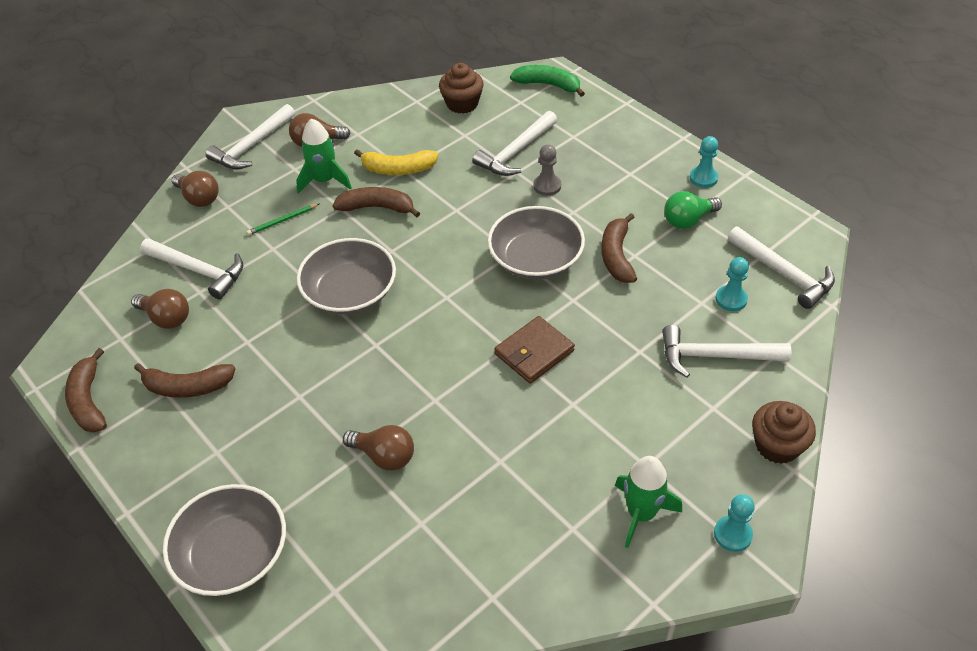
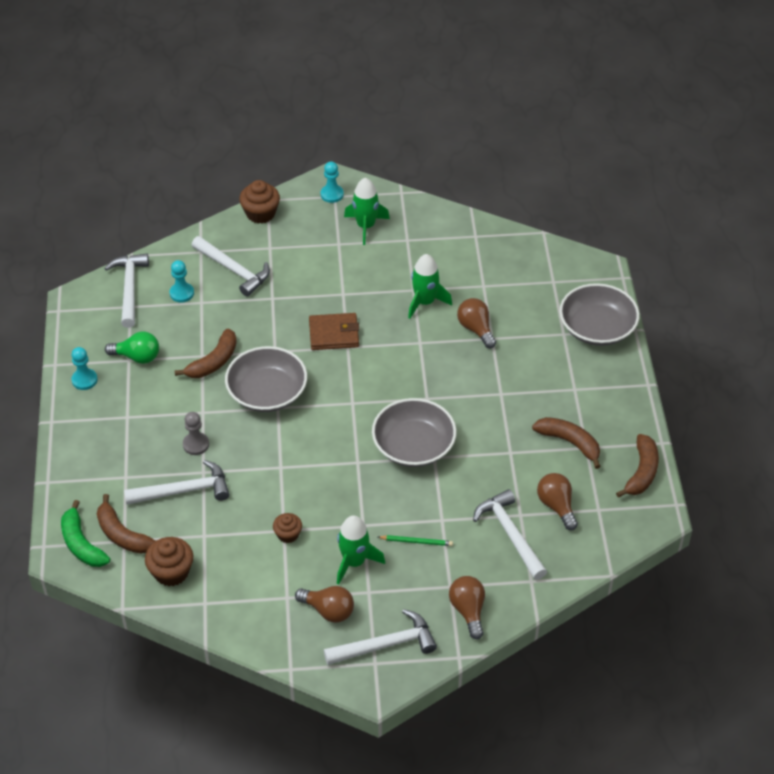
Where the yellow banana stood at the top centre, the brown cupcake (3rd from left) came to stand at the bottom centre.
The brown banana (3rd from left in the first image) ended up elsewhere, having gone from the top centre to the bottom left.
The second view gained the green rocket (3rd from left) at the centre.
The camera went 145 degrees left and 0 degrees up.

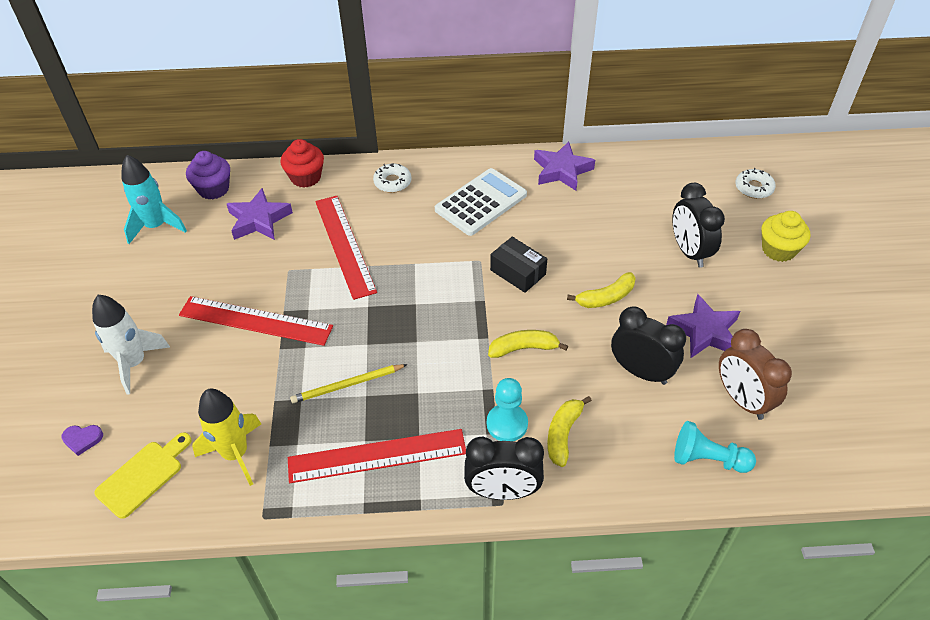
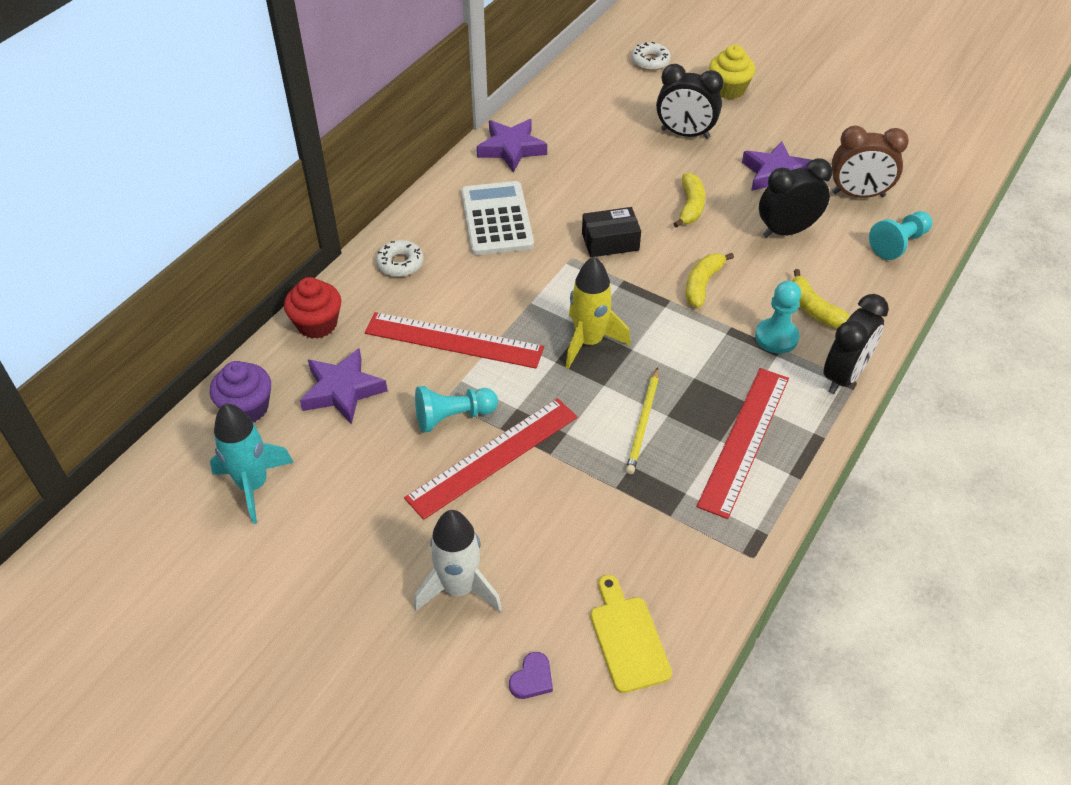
The yellow rocket ended up elsewhere, having gone from the bottom left to the centre.
The second view gained the turquoise pawn (1st from left) at the centre.
The camera went 55 degrees left and 0 degrees up.

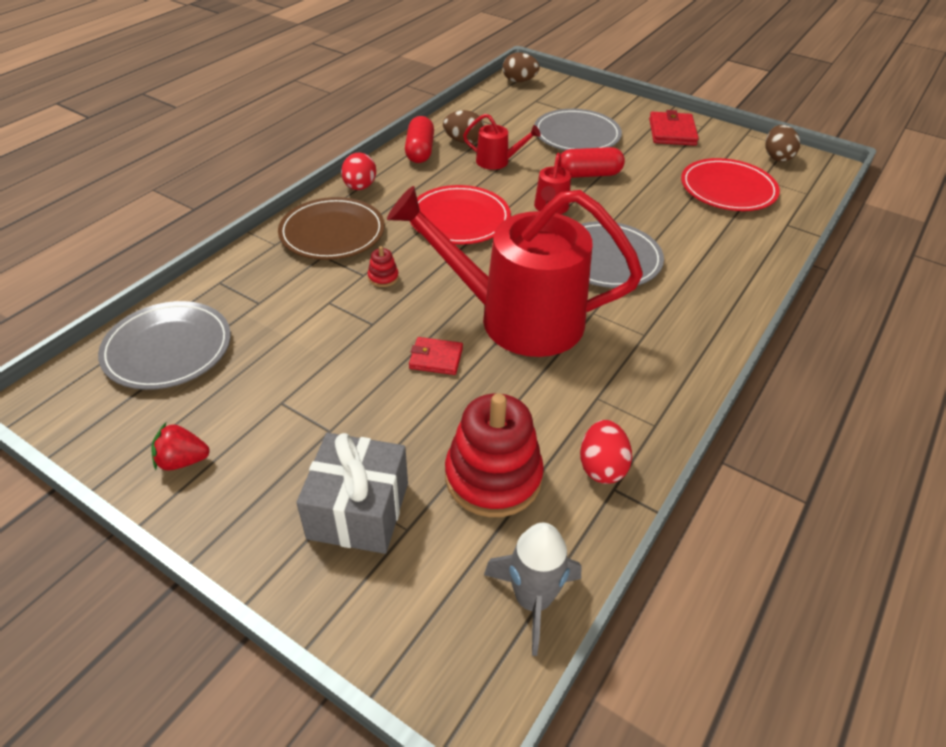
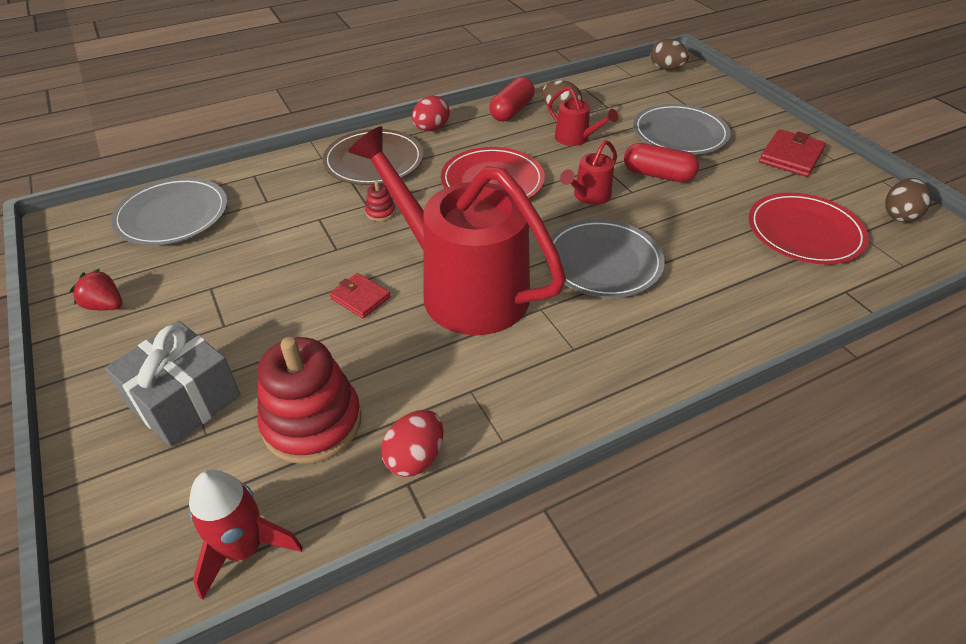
What was the grey rocket at the bottom centre turned into the red rocket at the bottom left.
The camera went 30 degrees right and 0 degrees up.

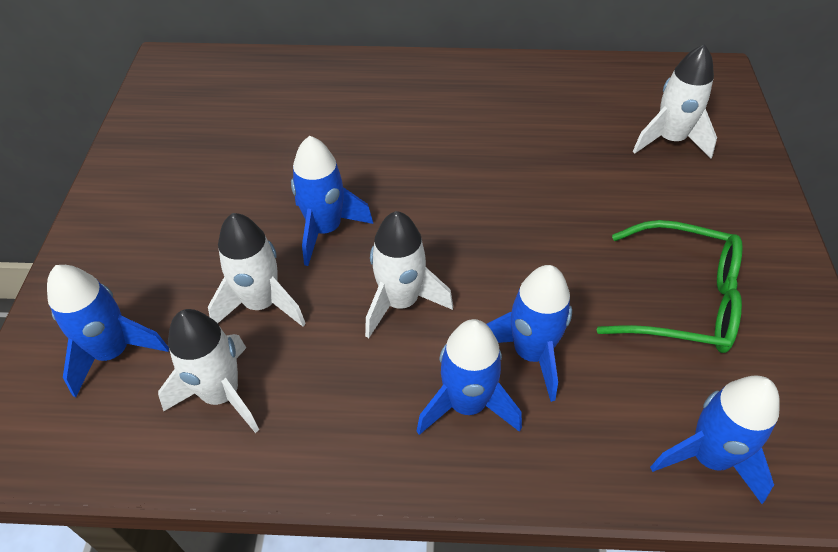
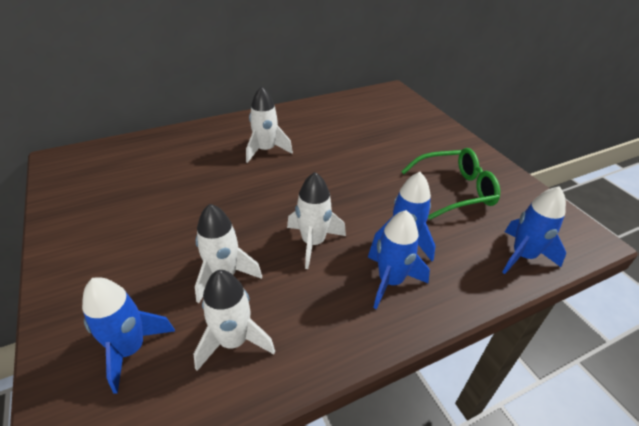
The white rocket (4th from left in the first image) ended up elsewhere, having gone from the top right to the top centre.
The second view lost the blue rocket (2nd from left) at the centre.
The camera went 30 degrees left and 10 degrees down.

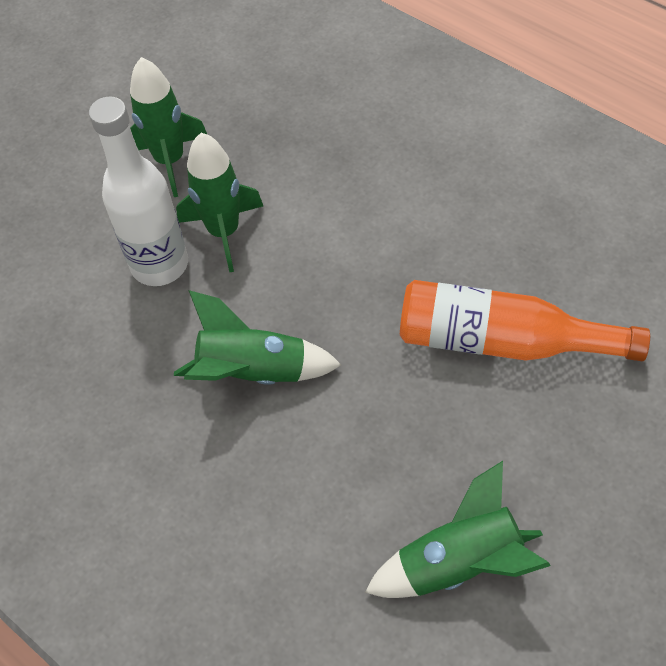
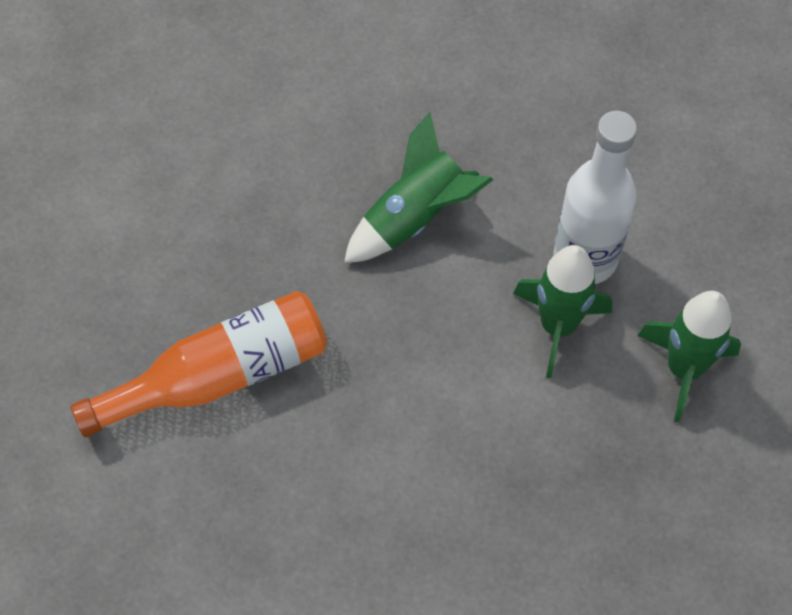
The second view lost the green rocket (4th from left) at the bottom right.
The camera went 140 degrees right and 5 degrees up.

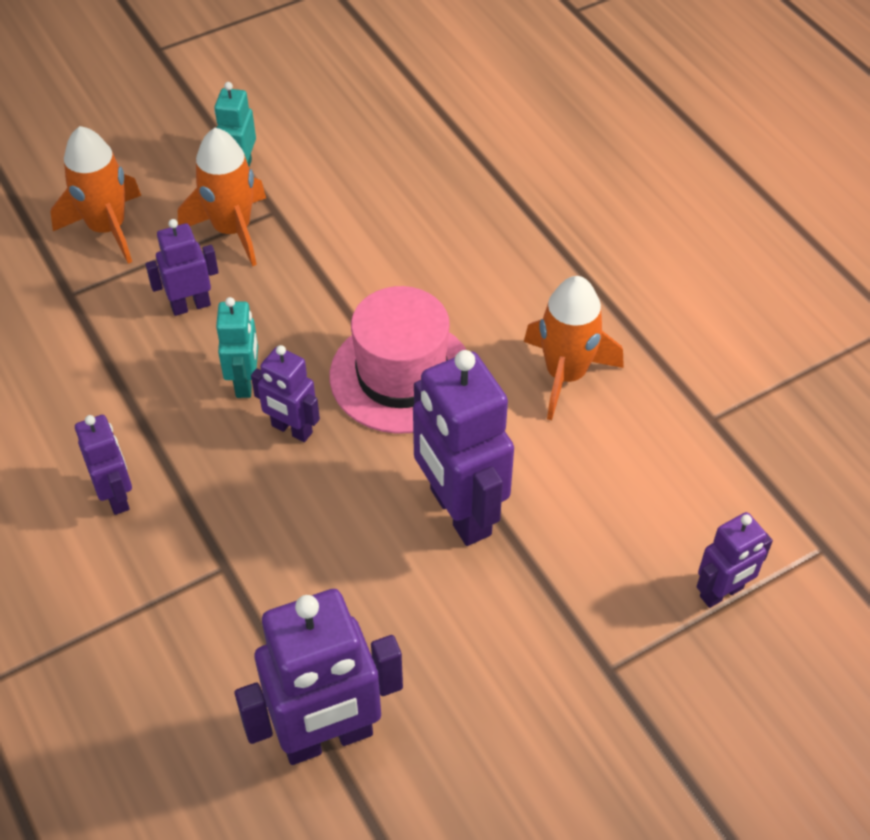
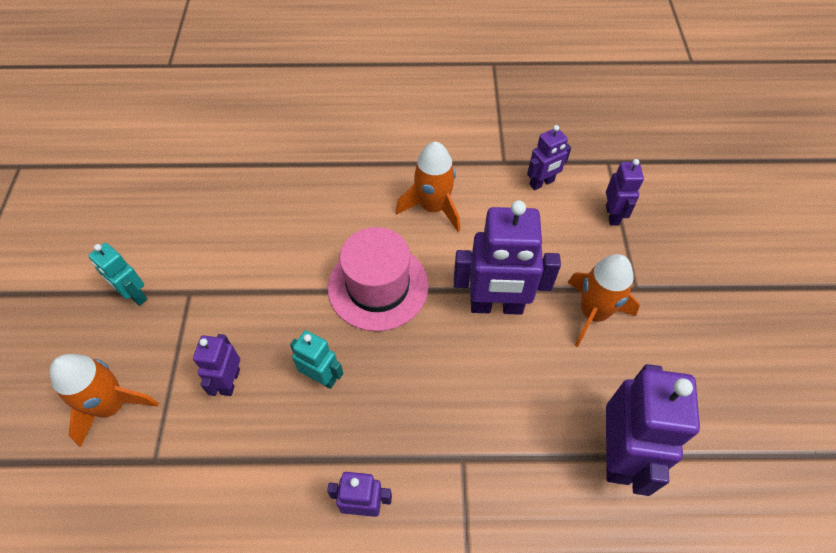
The orange rocket (2nd from left in the first image) ended up elsewhere, having gone from the top left to the middle right.
The purple robot (3rd from left in the first image) ended up elsewhere, having gone from the middle left to the top centre.
The camera went 60 degrees left and 5 degrees up.

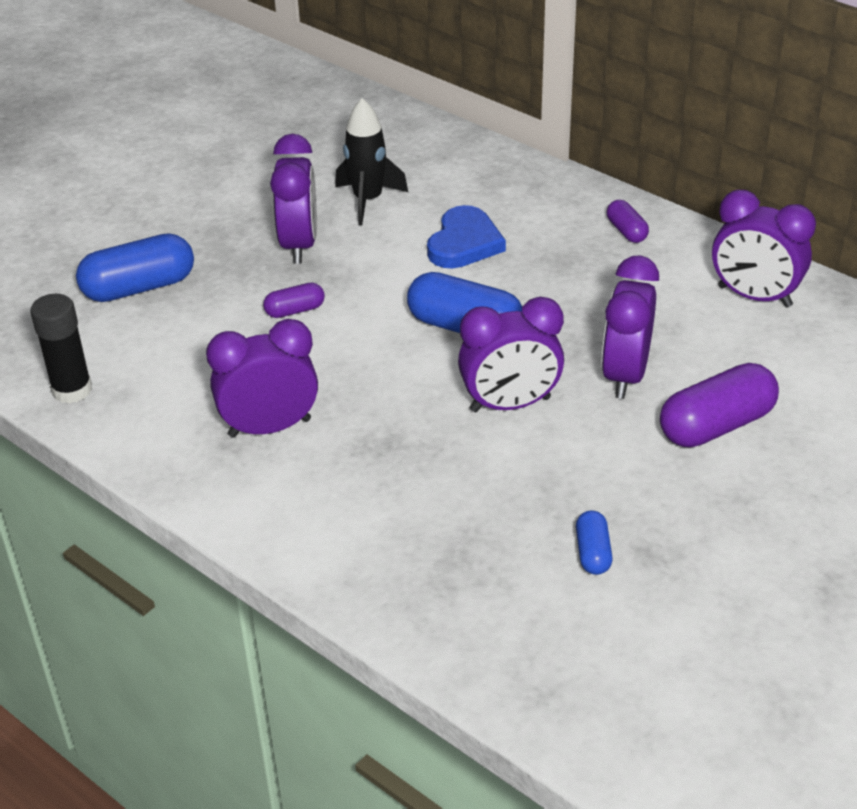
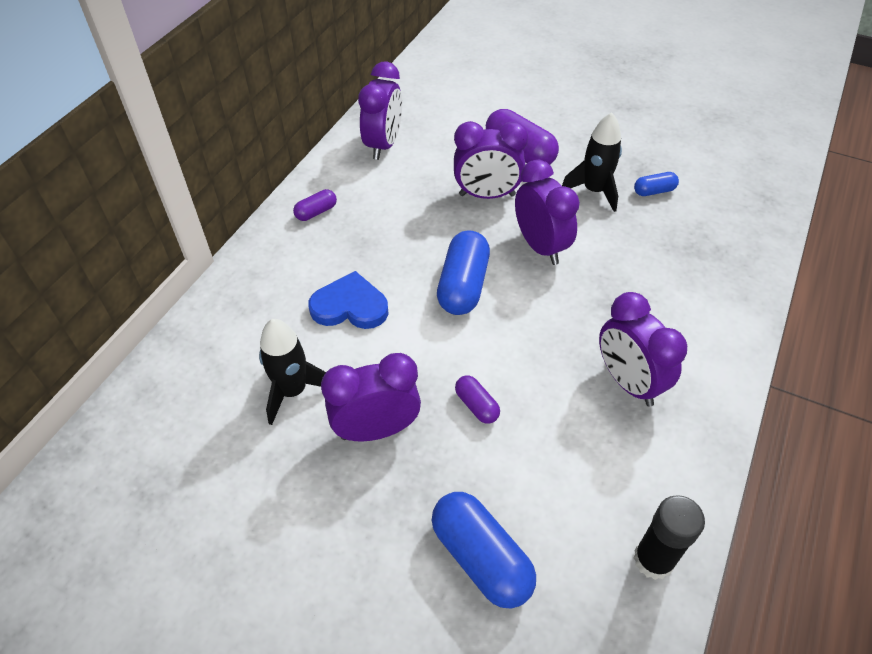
The second view gained the black rocket (2nd from left) at the top right.
The camera went 105 degrees left and 10 degrees up.

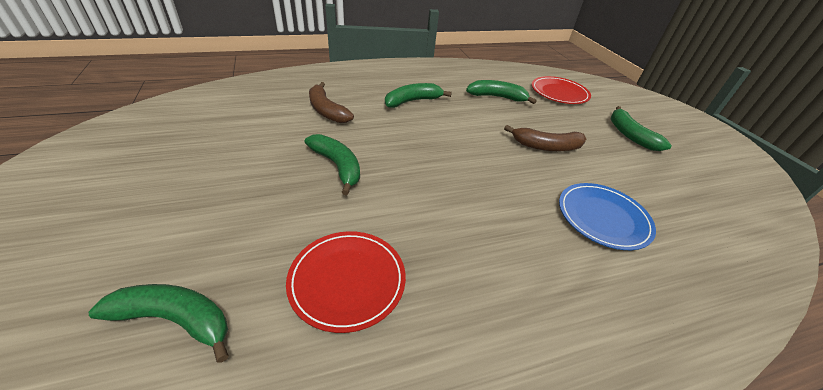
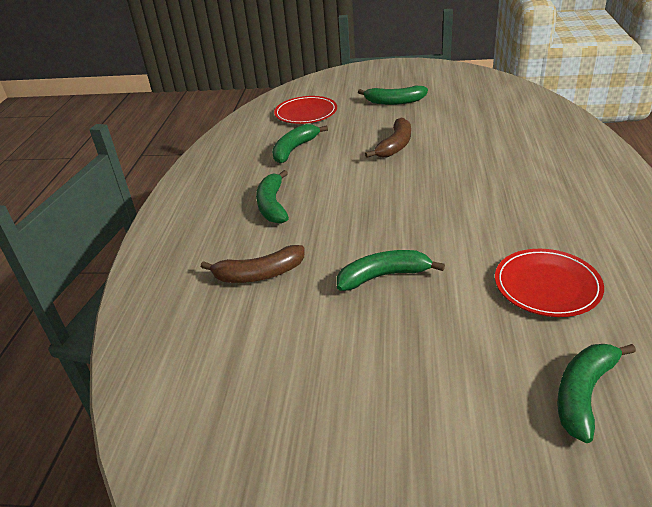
The second view lost the blue plate at the middle right.
The camera went 60 degrees left and 5 degrees down.

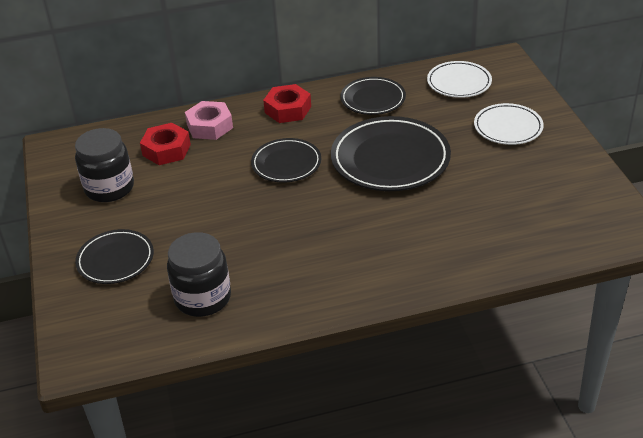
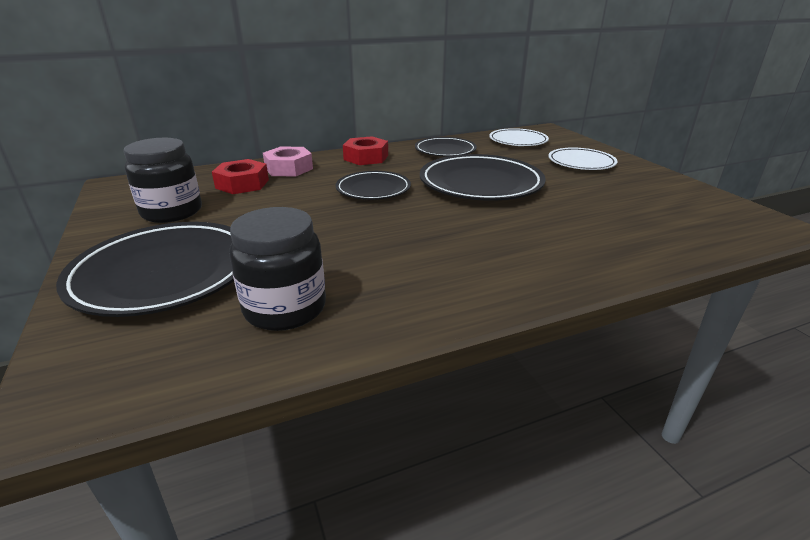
The size of the black plate (1st from left) at the middle left changed by a factor of 1.69.
The camera went 10 degrees left and 10 degrees down.

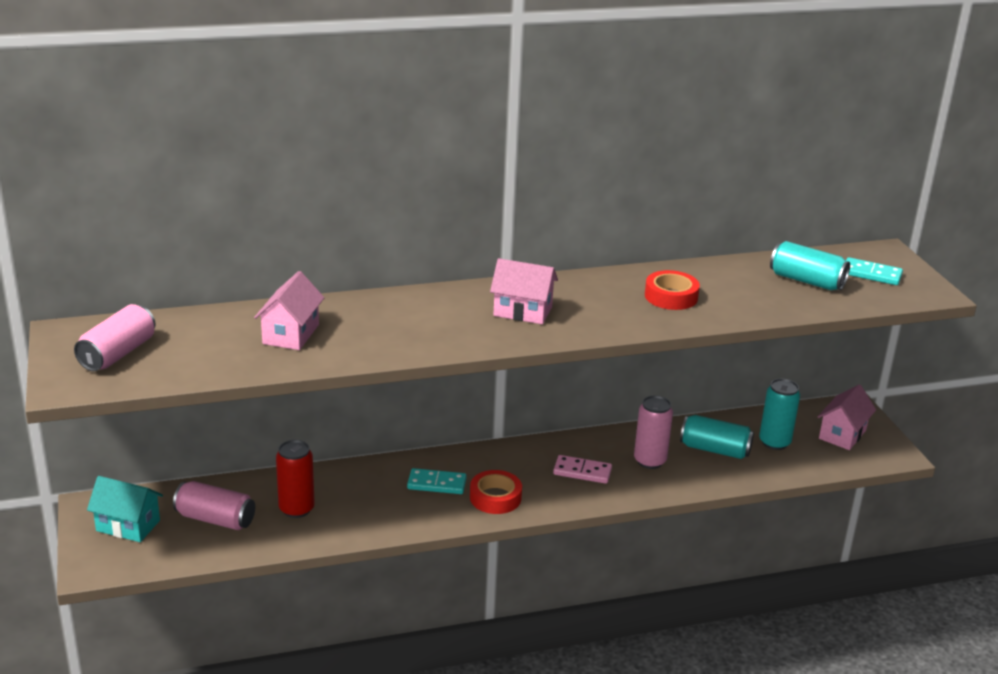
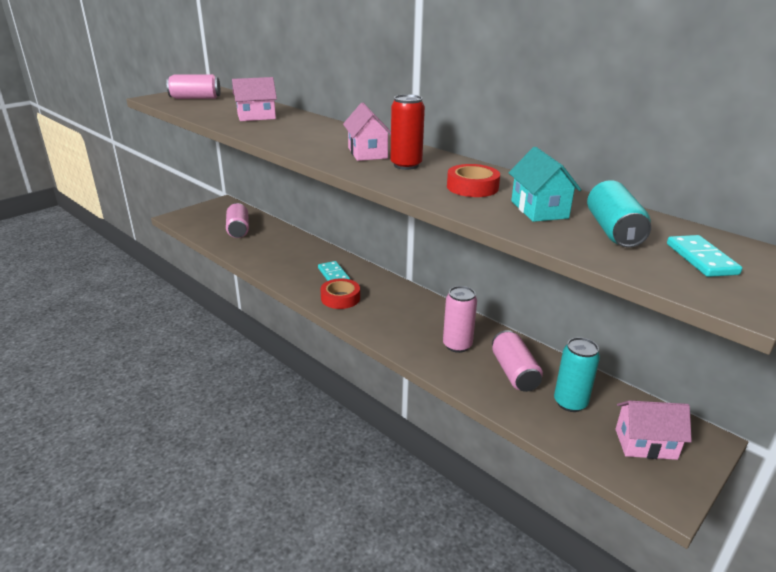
What was the turquoise can (1st from left) at the middle right turned into the pink can (4th from left) at the centre.
The red can ended up elsewhere, having gone from the bottom left to the top centre.
The second view lost the pink domino at the bottom centre.
The turquoise house ended up elsewhere, having gone from the bottom left to the top right.
The camera went 60 degrees right and 0 degrees up.

